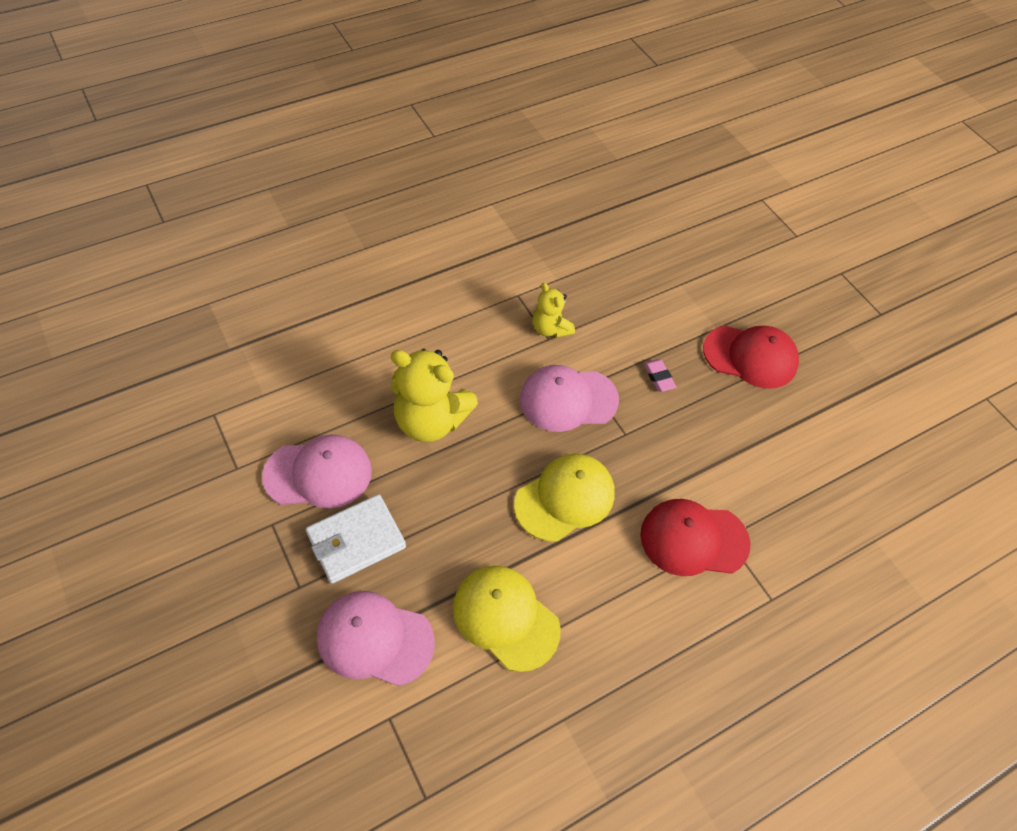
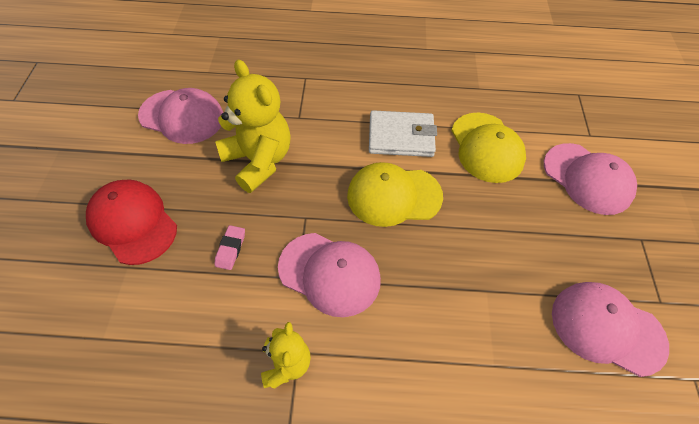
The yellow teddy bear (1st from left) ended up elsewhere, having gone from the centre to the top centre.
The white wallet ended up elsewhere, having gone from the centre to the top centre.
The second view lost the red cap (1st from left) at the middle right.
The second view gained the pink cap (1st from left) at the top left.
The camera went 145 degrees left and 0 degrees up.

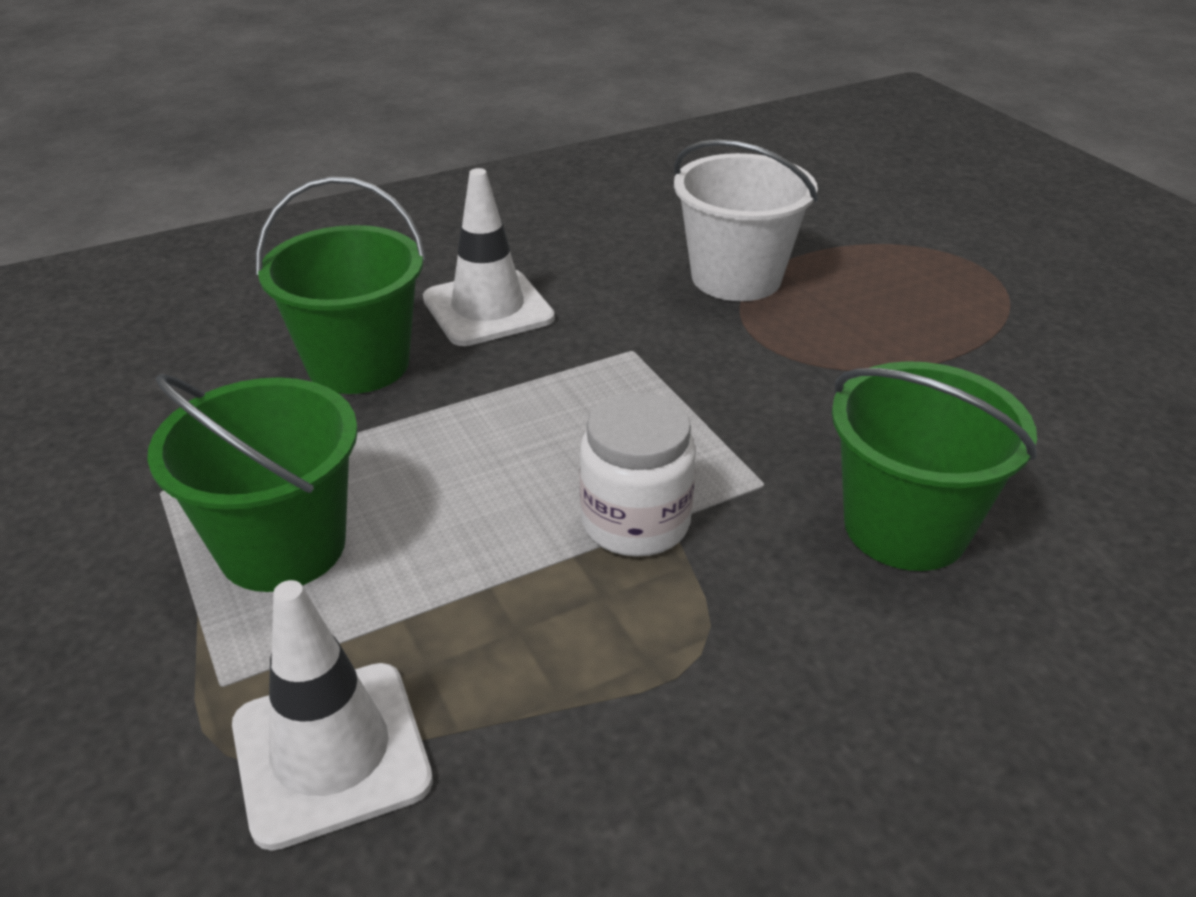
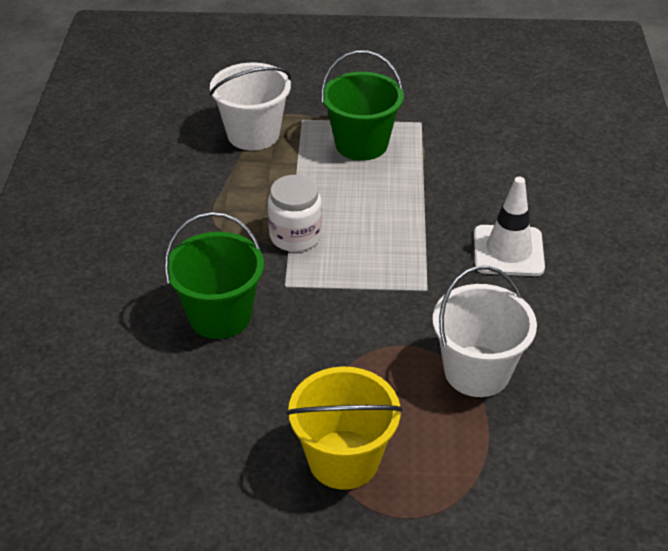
The second view lost the green bucket (2nd from left) at the top left.
Where the white traffic cone (1st from left) stood at the bottom left, the white bucket (1st from left) came to stand at the top centre.
The second view gained the yellow bucket at the bottom centre.
The camera went 120 degrees right and 5 degrees up.

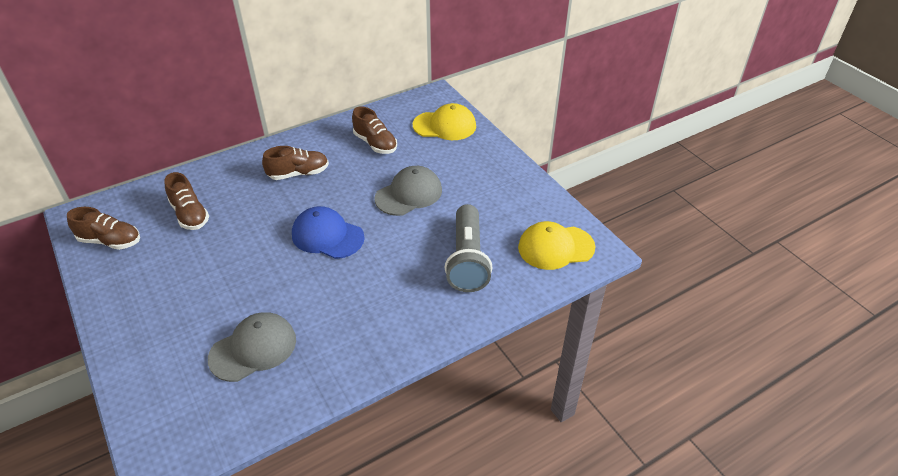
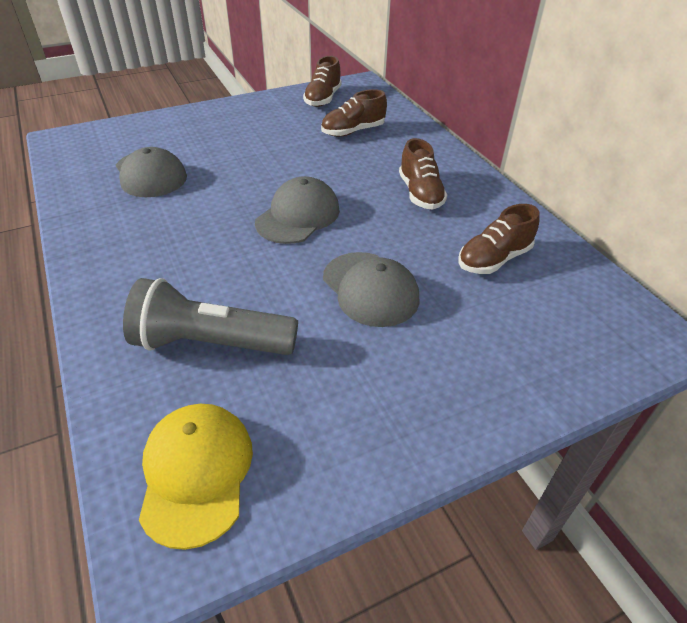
The second view lost the yellow cap (1st from left) at the top centre.
What was the blue cap at the centre turned into the grey cap (2nd from left) at the centre.
The camera went 95 degrees right and 0 degrees up.

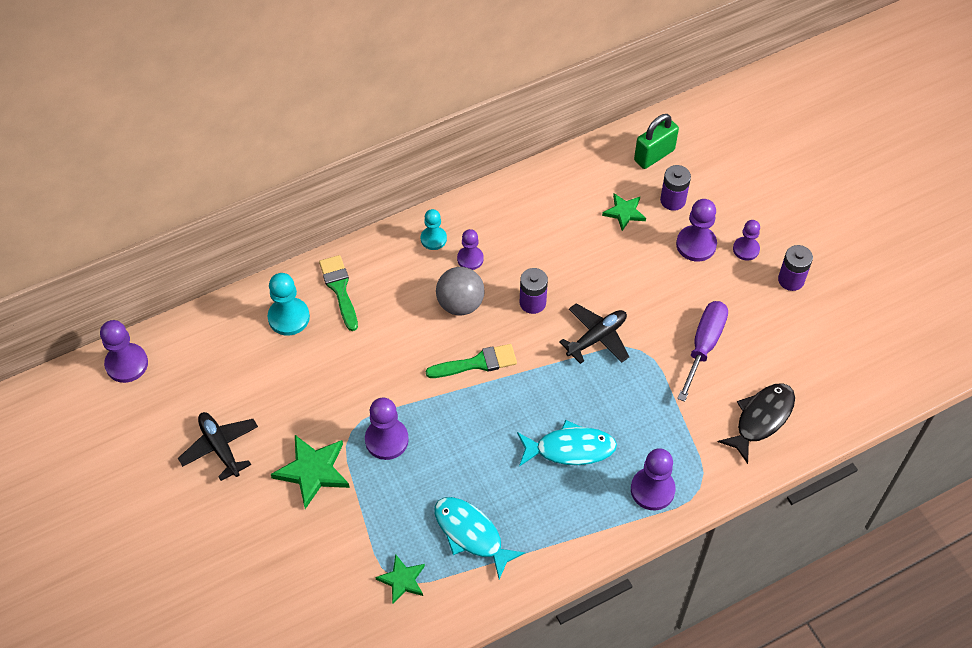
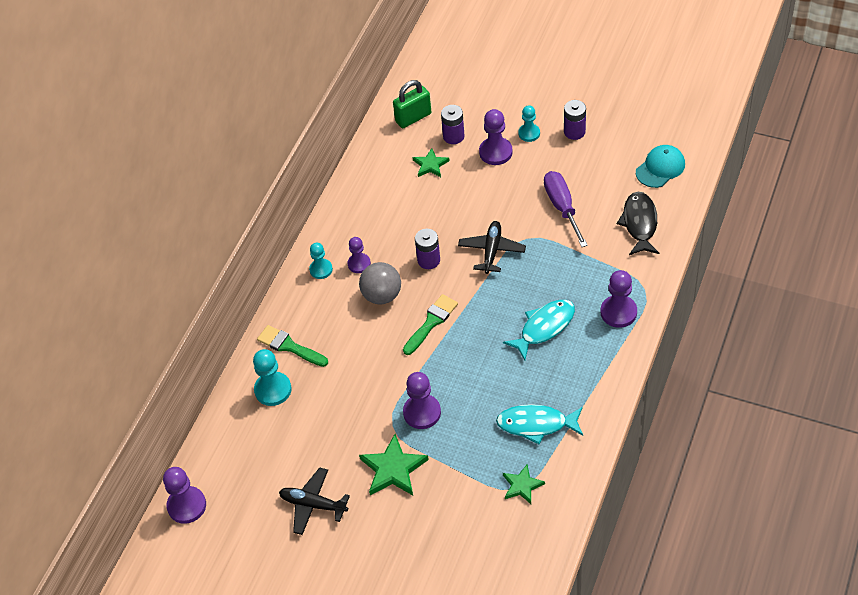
The green padlock at the top right ended up facing another way, 45 degrees clockwise from before.
What was the purple pawn (6th from left) at the middle right turned into the turquoise pawn (3rd from left) at the top centre.
The second view gained the turquoise cap at the top right.
The camera went 35 degrees left and 5 degrees down.

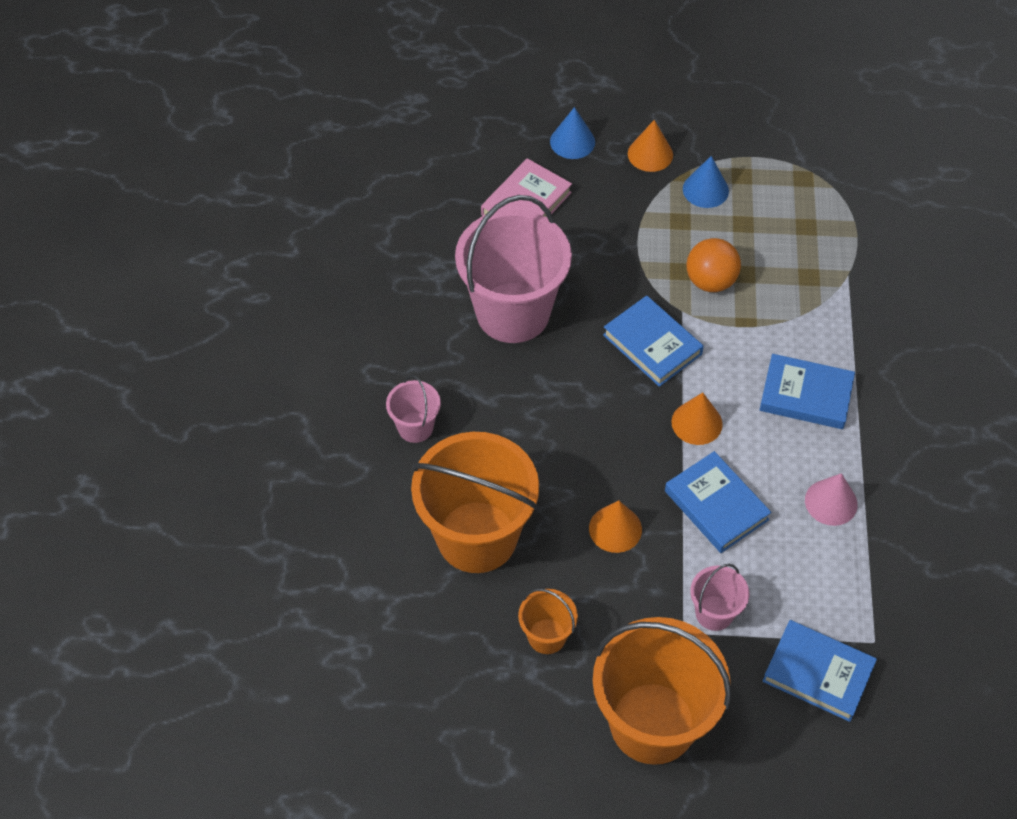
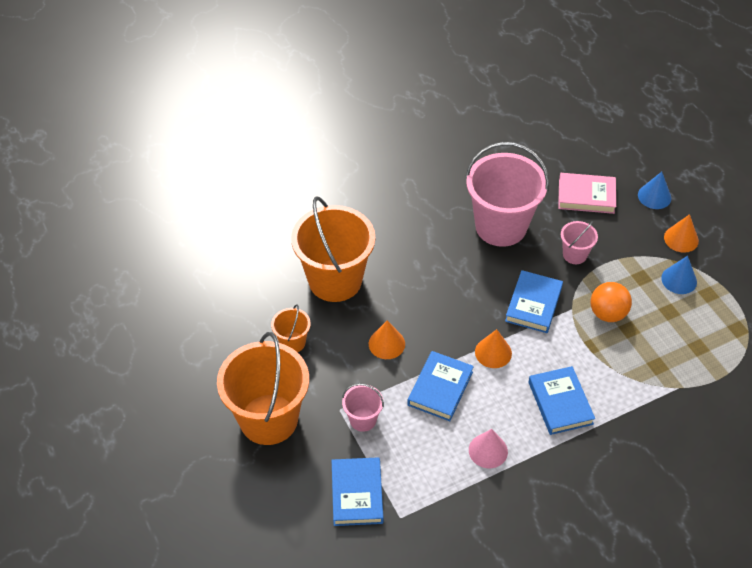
The pink bucket (1st from left in the first image) ended up elsewhere, having gone from the centre to the middle right.
The camera went 60 degrees right and 5 degrees down.

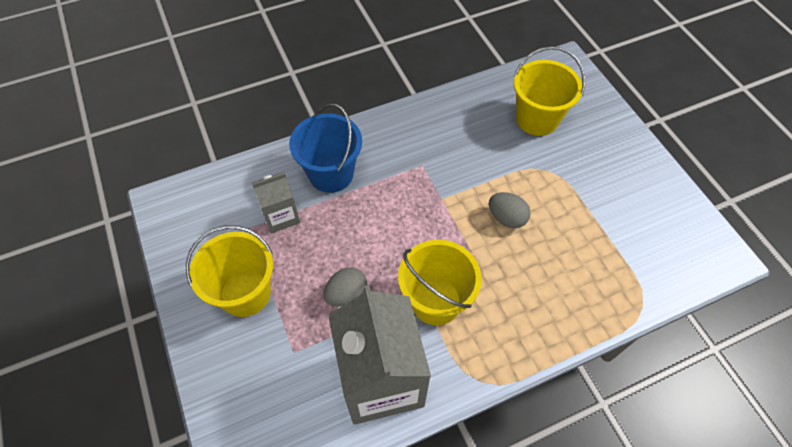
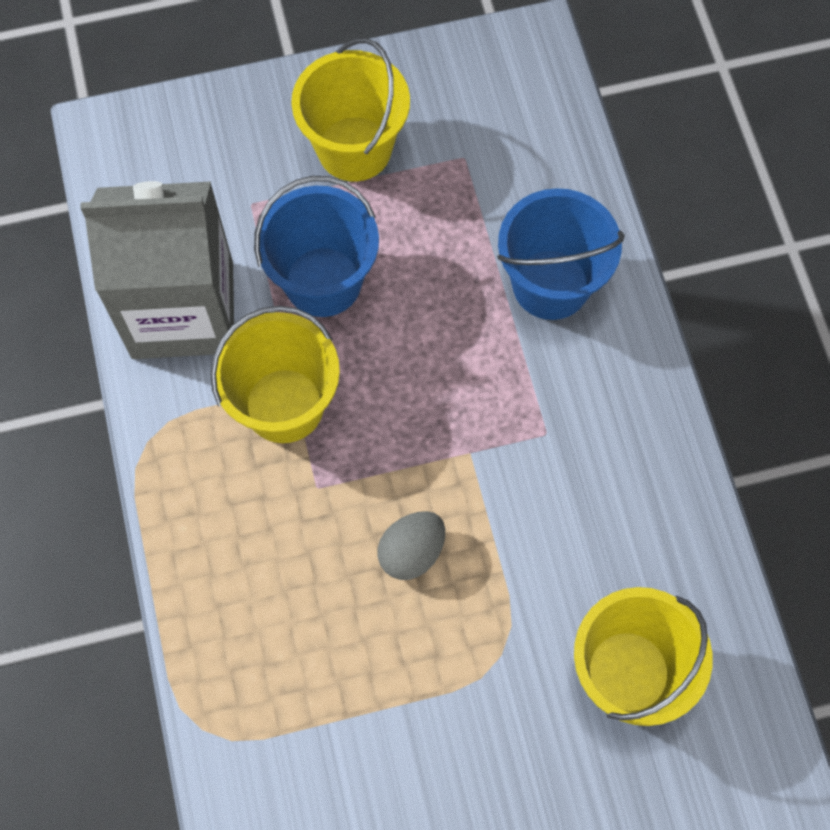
The second view lost the grey carton (1st from left) at the centre.
Where the grey egg (1st from left) stood at the centre, the blue bucket (1st from left) came to stand at the top centre.
The camera went 100 degrees right and 10 degrees up.

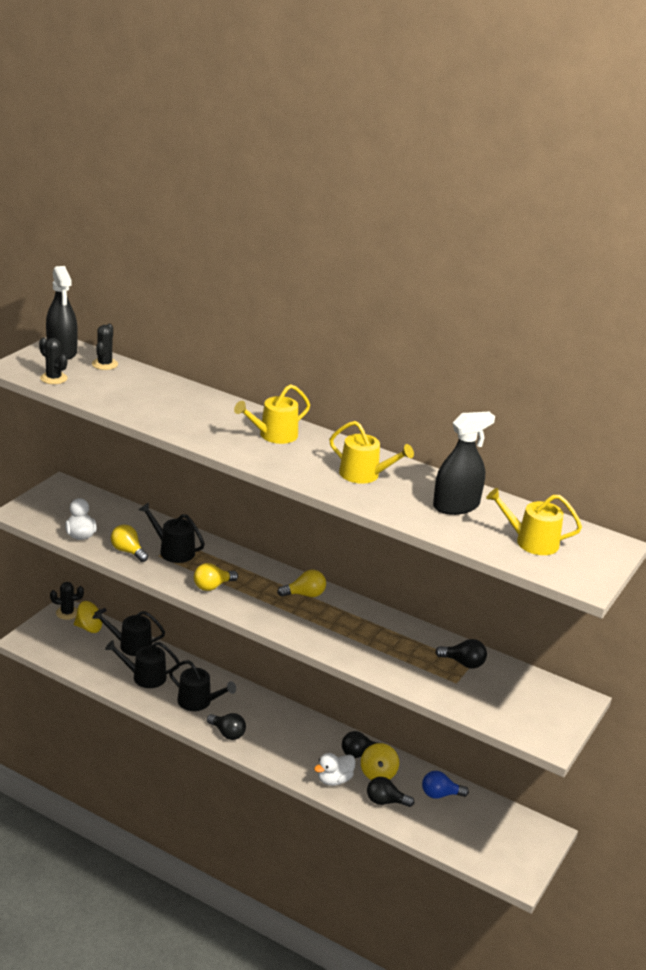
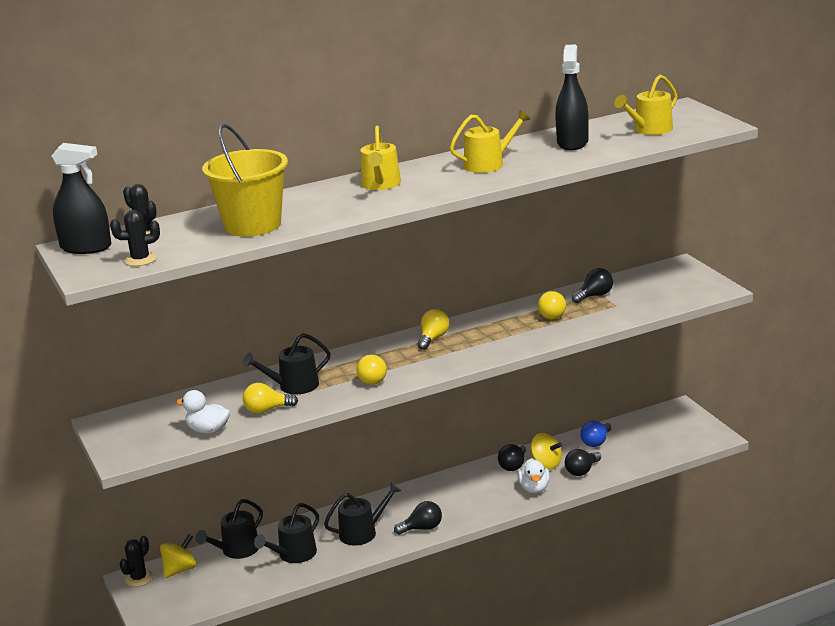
The second view gained the yellow bucket at the top left.
The second view gained the yellow light bulb (4th from left) at the centre.
The camera went 50 degrees left and 5 degrees down.

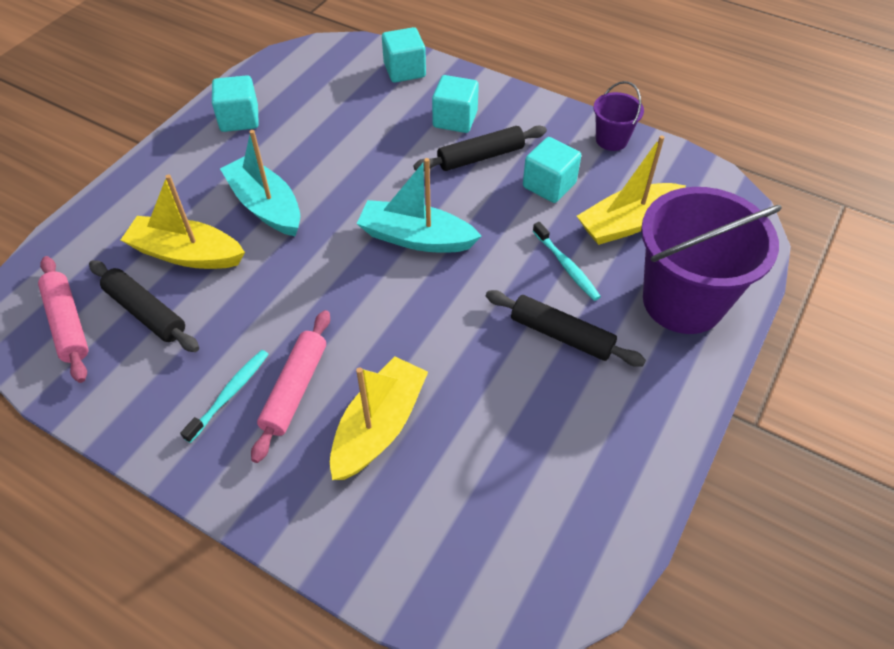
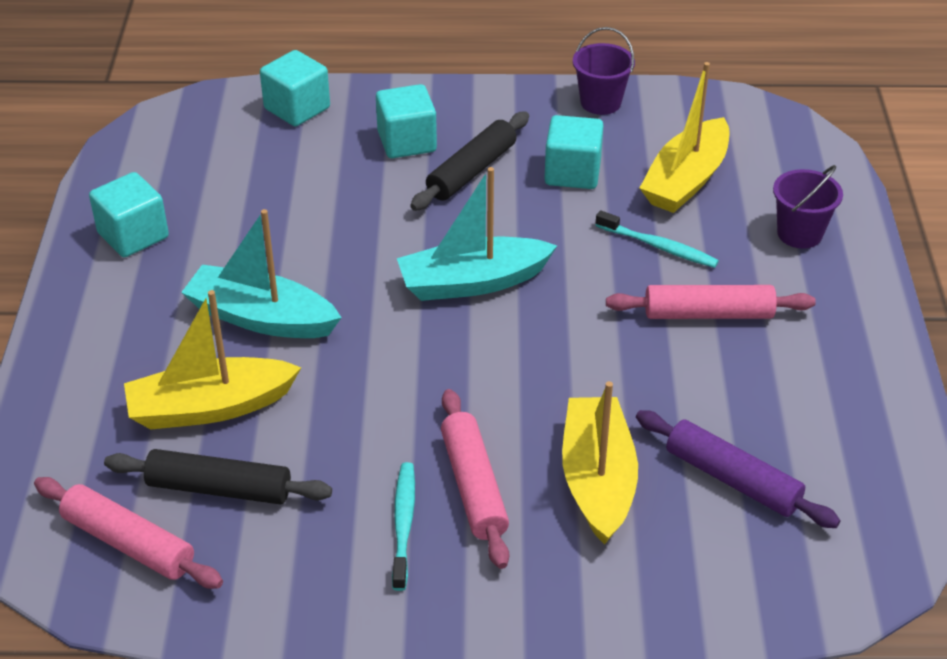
The size of the purple bucket (2nd from left) at the middle right changed by a factor of 0.47.
What was the black rolling pin (3rd from left) at the centre turned into the pink rolling pin (3rd from left) at the middle right.
The second view gained the purple rolling pin at the bottom right.
The camera went 30 degrees left and 10 degrees down.

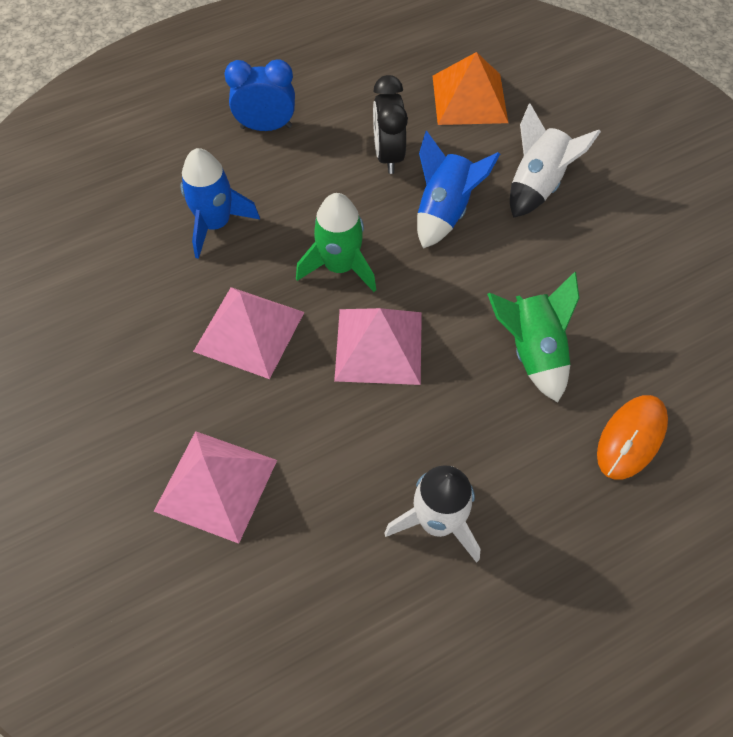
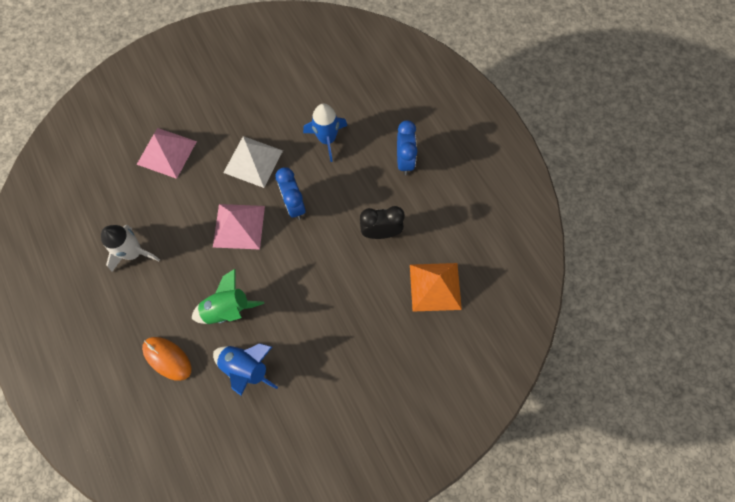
The second view lost the white rocket (2nd from left) at the top right.
The blue rocket (2nd from left in the first image) ended up elsewhere, having gone from the top centre to the bottom centre.
Where the green rocket (1st from left) stood at the top centre, the blue clock (1st from left) came to stand at the centre.
What was the pink pyramid (2nd from left) at the centre turned into the white pyramid at the top centre.
The camera went 90 degrees right and 10 degrees up.

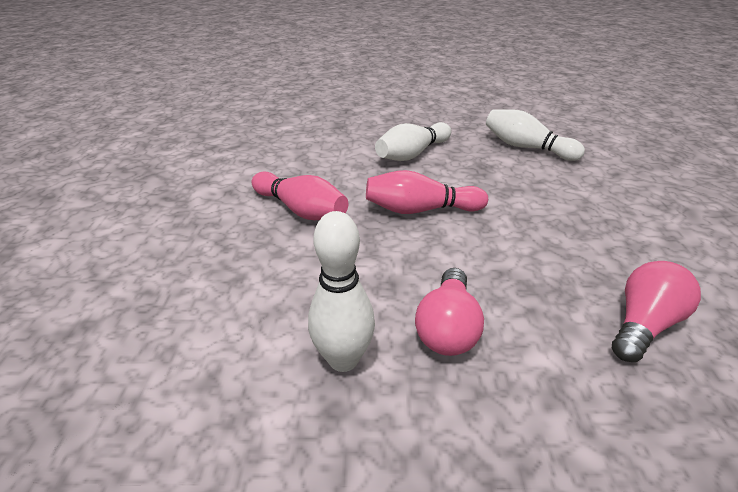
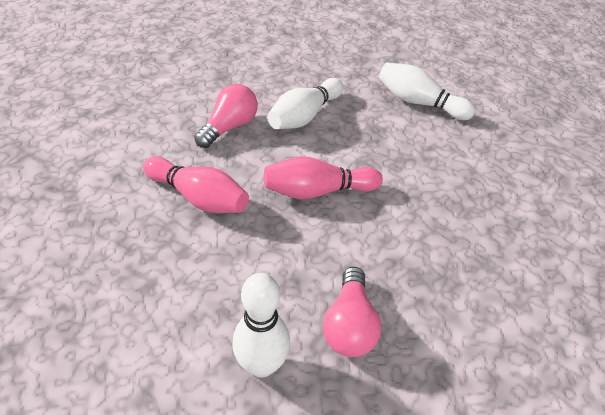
The pink light bulb (2nd from left in the first image) ended up elsewhere, having gone from the middle right to the top centre.
The camera went 10 degrees left and 10 degrees up.

